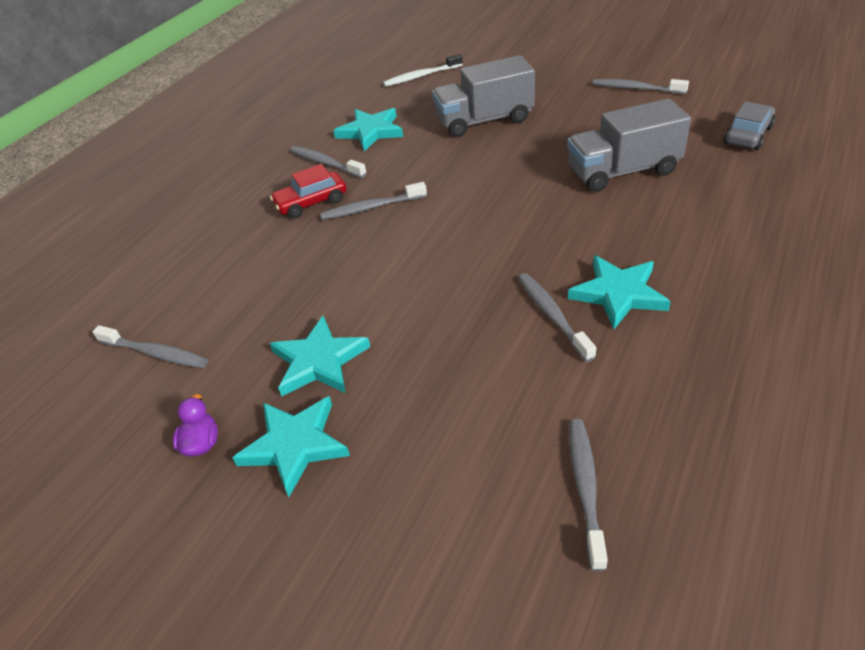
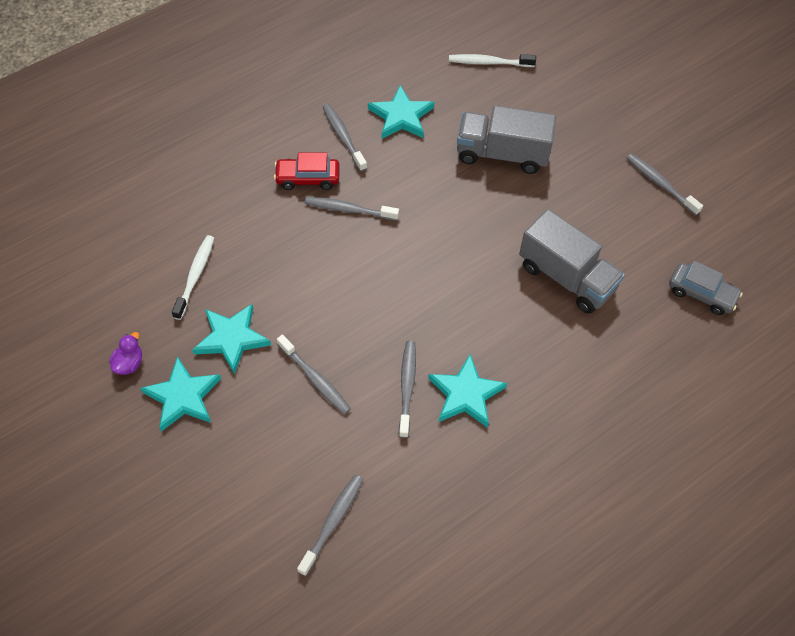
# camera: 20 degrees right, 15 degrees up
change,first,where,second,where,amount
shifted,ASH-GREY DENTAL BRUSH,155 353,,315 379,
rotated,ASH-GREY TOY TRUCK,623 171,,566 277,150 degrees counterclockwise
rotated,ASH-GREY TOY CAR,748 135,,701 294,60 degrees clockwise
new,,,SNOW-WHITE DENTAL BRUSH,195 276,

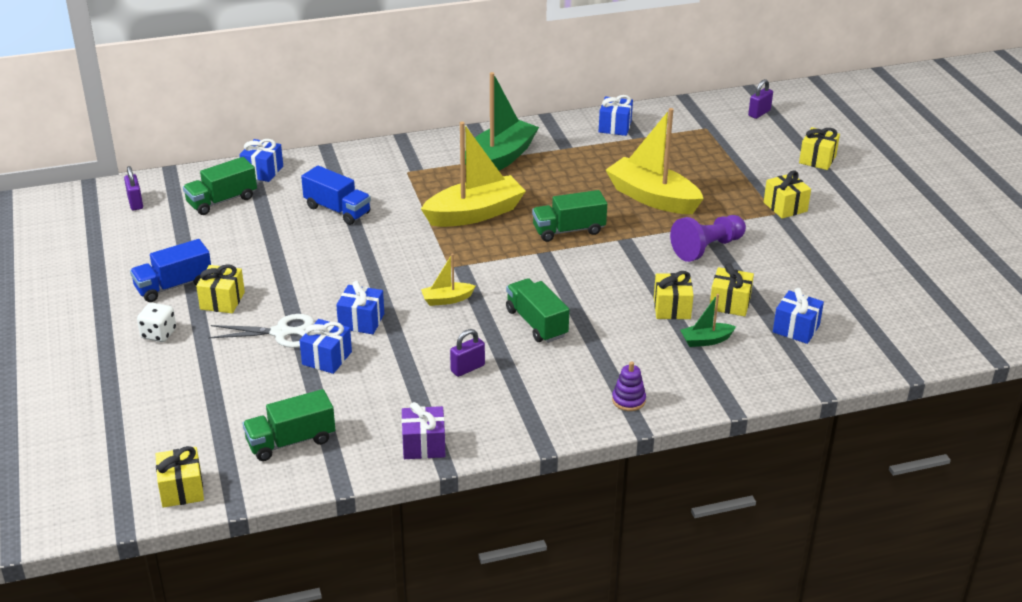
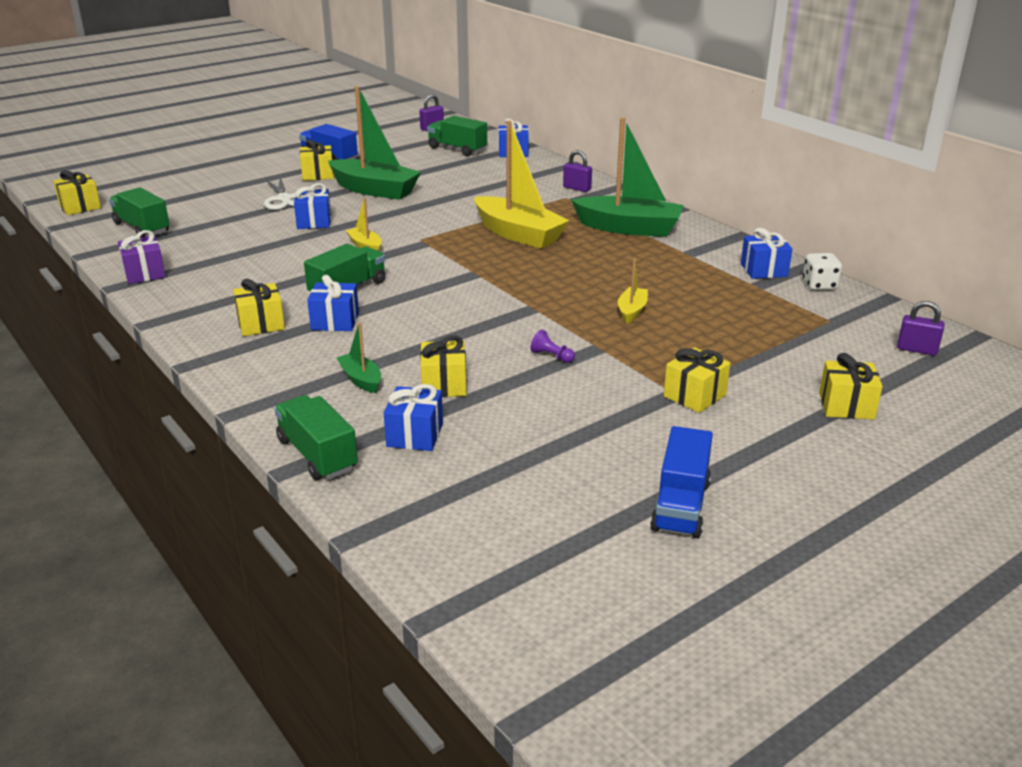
# camera: 70 degrees right, 5 degrees down
change,first,where,second,where,amount
shifted,SNOW-WHITE GAME DIE,158 334,,819 285,
shifted,COBALT WRAPPED GIFT,327 358,,335 321,
shifted,COBALT TOY TRUCK,337 210,,680 505,
shifted,ROYAL PURPLE PADLOCK,467 368,,577 188,
shifted,EMERALD TOY TRUCK,568 230,,317 455,
scaled,BRIGHT YELLOW BOAT,652 198,,632 311,x0.47
gone,ROYAL PURPLE RING STACKER,628 400,,,
shifted,BRIGHT YELLOW WRAPPED GIFT,672 308,,261 324,
scaled,ROYAL PURPLE CHESS PAWN,707 248,,552 356,x0.44
new,,,EMERALD BOAT,374 190,

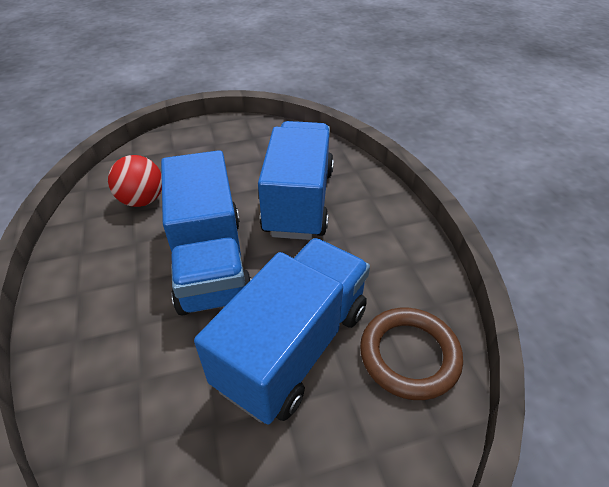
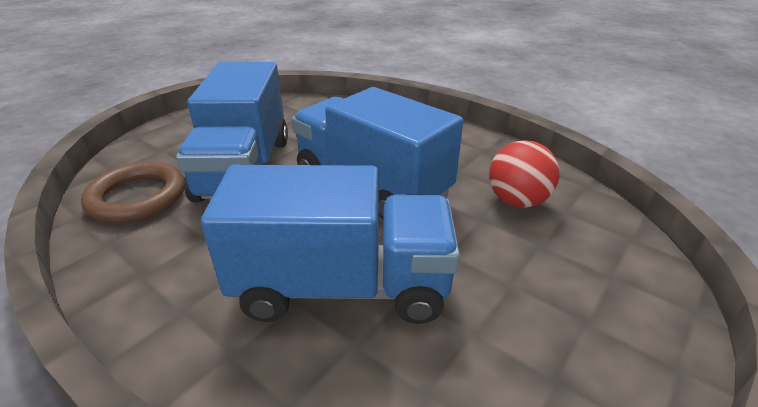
# camera: 145 degrees right, 10 degrees down
change,first,where,second,where,amount
rotated,COBALT TOY TRUCK,299 201,,342 286,60 degrees counterclockwise

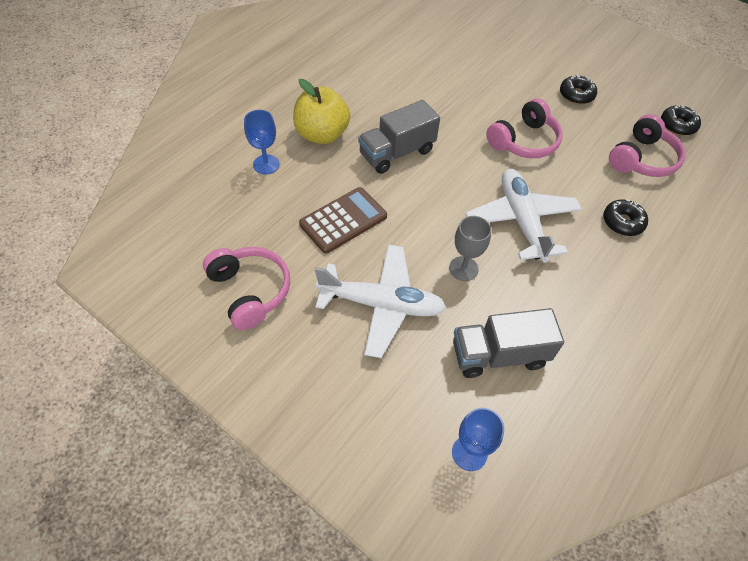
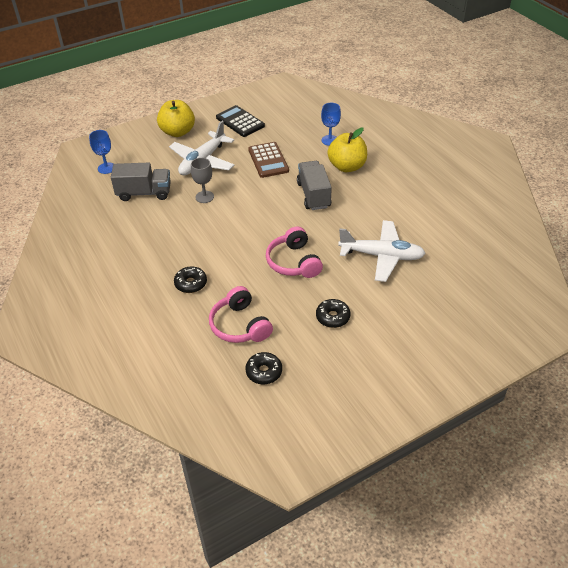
# camera: 115 degrees right, 10 degrees down
change,first,where,second,where,amount
swapped,PINK HEADSET,250 291,JET-BLACK ADDING MACHINE,240 122,
rotated,ASH-GREY TOY TRUCK,499 354,,144 193,75 degrees clockwise
shifted,SNOW-WHITE AEROPLANE,521 221,,381 256,
new,,,BRIGHT YELLOW TOY APPLE,178 132,

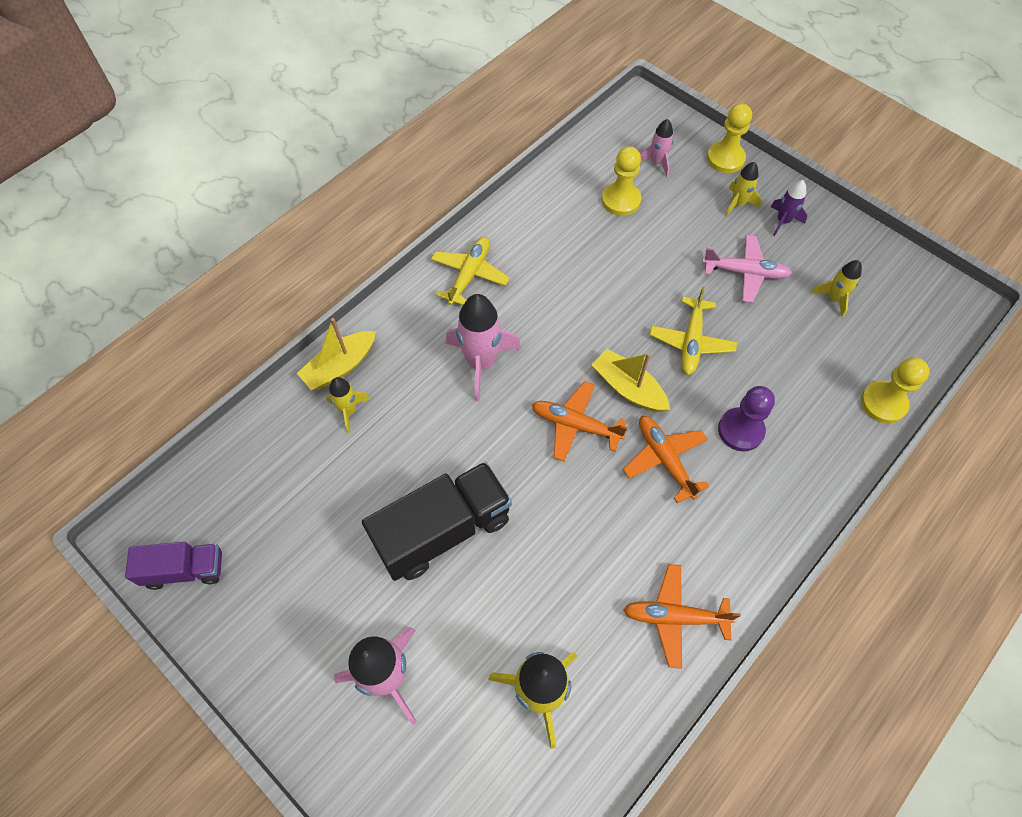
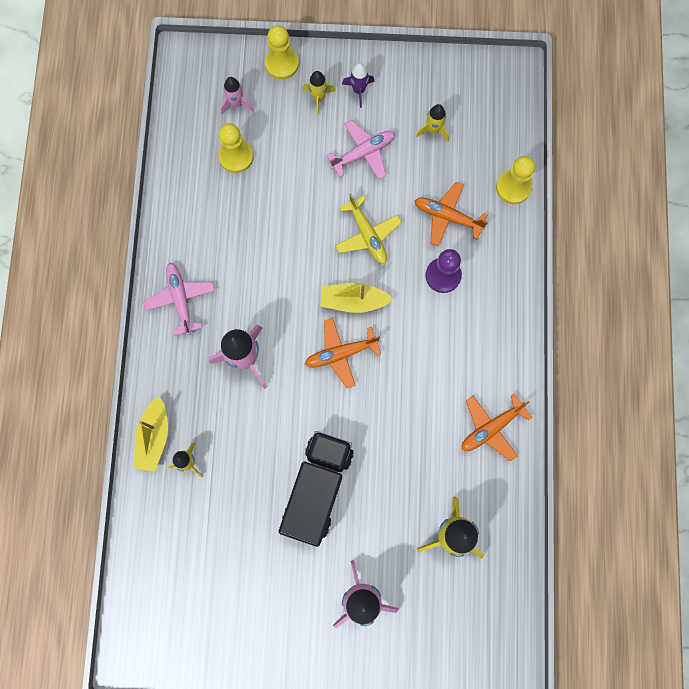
# camera: 40 degrees left, 15 degrees up
change,first,where,second,where,amount
gone,ROYAL PURPLE TOY TRUCK,185 570,,,
repainted,BRIGHT YELLOW AEROPLANE,469 275,PINK AEROPLANE,180 299,
shifted,ORANGE-COLOURED AEROPLANE,664 459,,447 216,

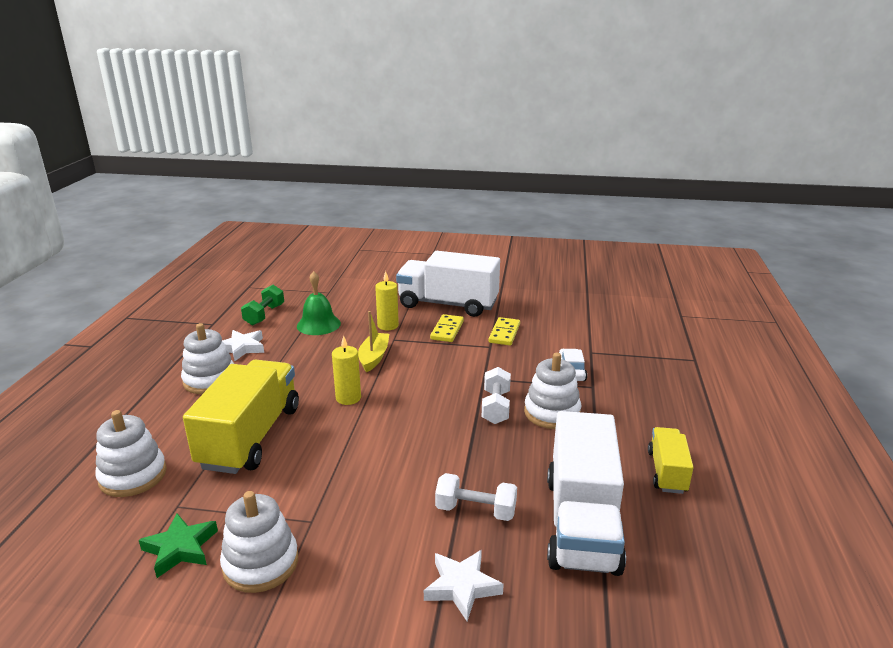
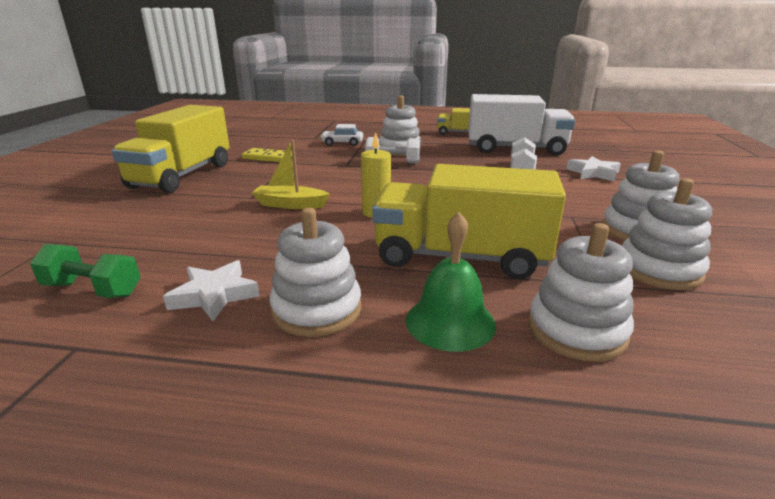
# camera: 90 degrees left, 0 degrees up
change,first,where,second,where,amount
swapped,EMERALD STAR,180 548,SNOW-WHITE RING STACKER,659 270,
shifted,EMERALD SCHOOL BELL,318 324,,450 322,
gone,BRIGHT YELLOW PILLAR CANDLE,388 325,,,
repainted,SNOW-WHITE TOY TRUCK,448 304,BRIGHT YELLOW TOY TRUCK,182 175,
gone,BRIGHT YELLOW DOMINO PIECE,447 330,,,

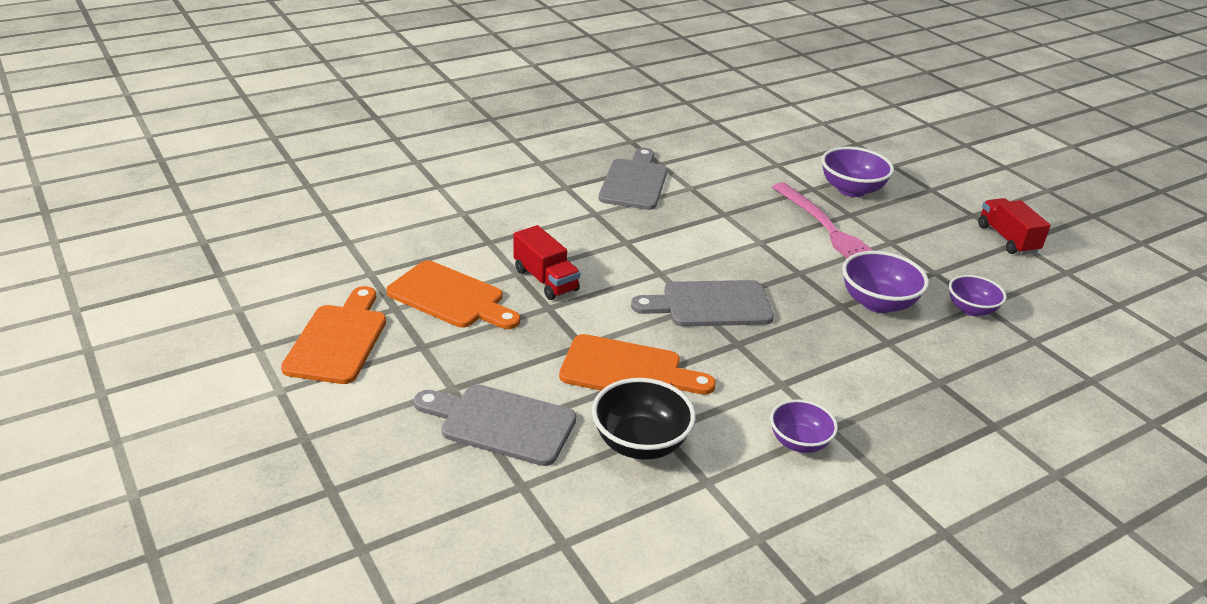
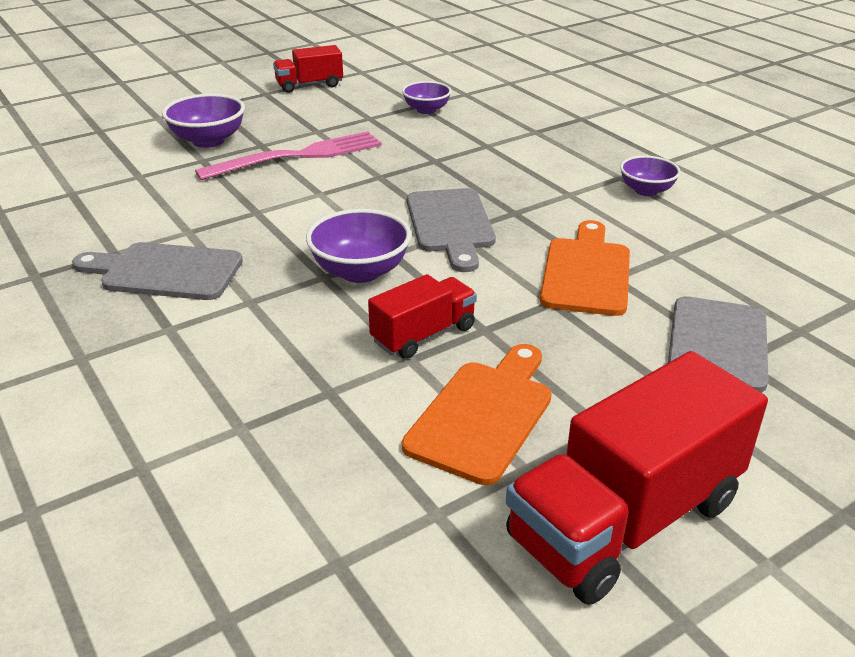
# camera: 90 degrees left, 0 degrees up
change,first,where,second,where,amount
swapped,ORANGE-COLOURED CUTTING BOARD,338 340,CRIMSON TOY TRUCK,625 520,
gone,JET-BLACK SERVING BOWL,640 443,,,
shifted,ROYAL PURPLE SERVING BOWL,877 303,,360 271,

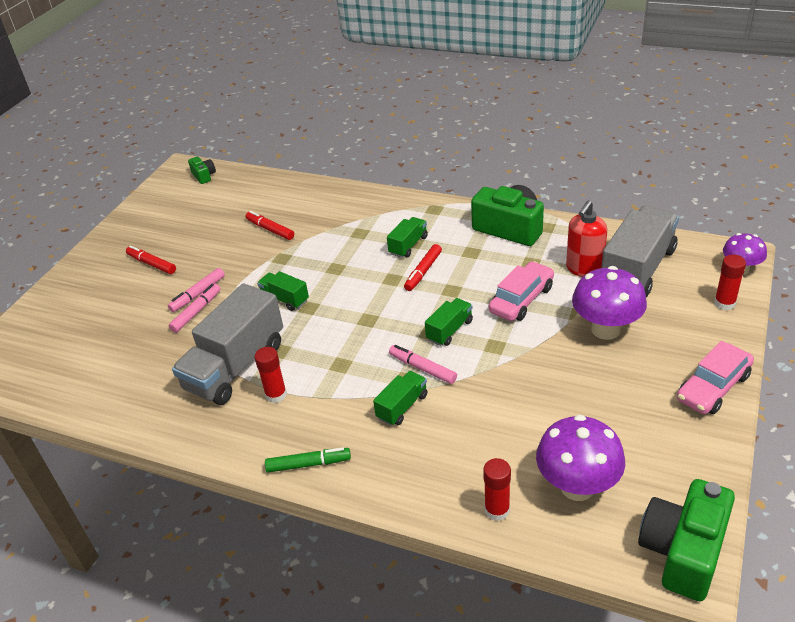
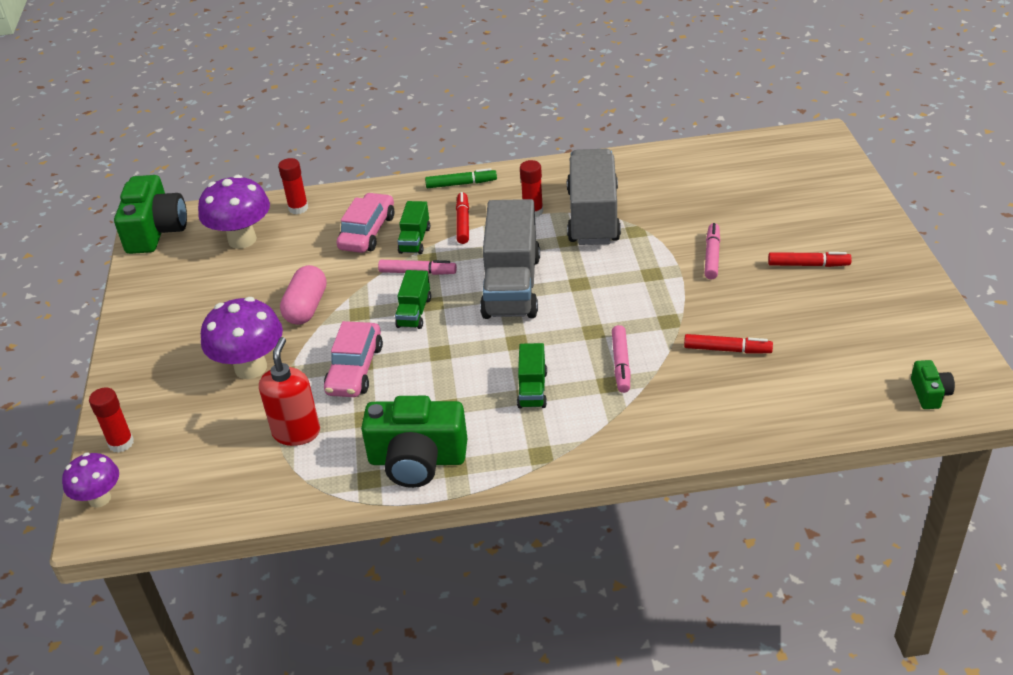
# camera: 150 degrees right, 0 degrees up
change,first,where,second,where,amount
shifted,PINK MARKER PEN,196 312,,621 363,
rotated,EMERALD COMPACT CAMERA,204 176,,929 393,120 degrees counterclockwise
gone,EMERALD TOY TRUCK,285 299,,,
rotated,EMERALD MARKER PEN,308 464,,461 184,150 degrees counterclockwise
shifted,CRIMSON MARKER PEN,423 271,,463 223,
shifted,ASH-GREY TOY TRUCK,637 270,,511 286,
shifted,PINK TOY CAR,713 387,,367 232,
new,,,PINK PILL SHAPE,306 307,

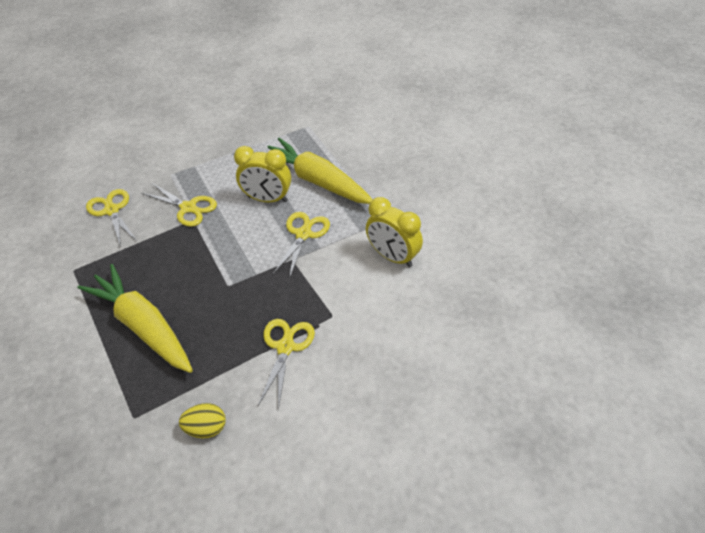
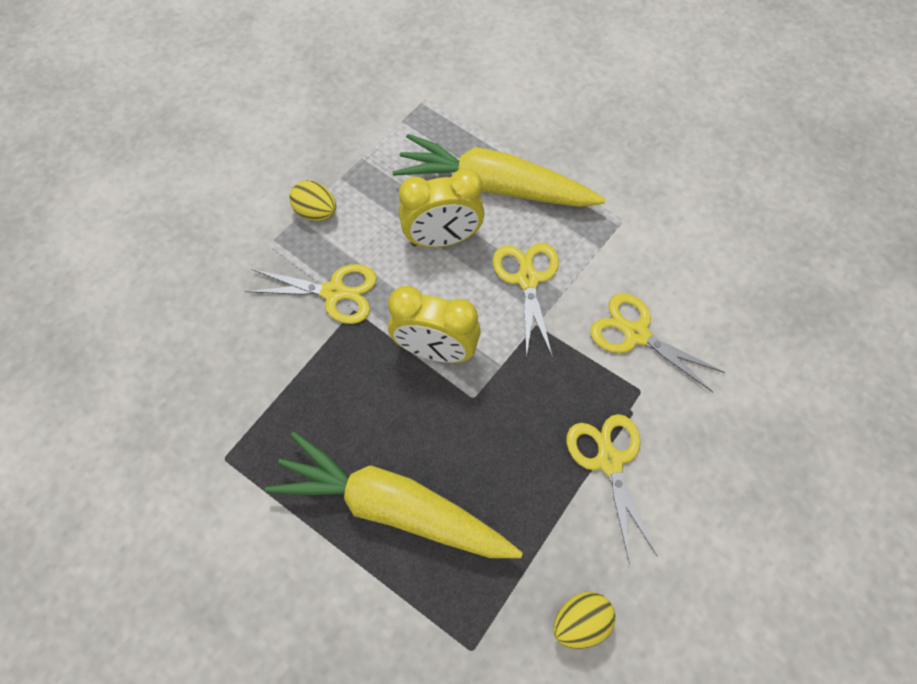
# camera: 25 degrees left, 15 degrees up
change,first,where,second,where,amount
shifted,BRIGHT YELLOW SCISSORS,112 210,,636 334,
shifted,BRIGHT YELLOW CLOCK,393 257,,435 350,
new,,,BRIGHT YELLOW EGG,316 212,

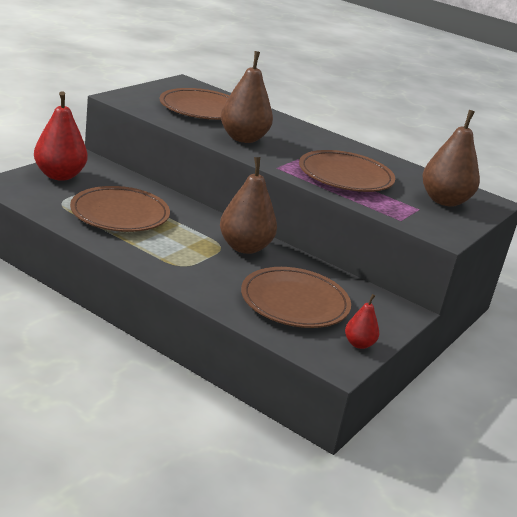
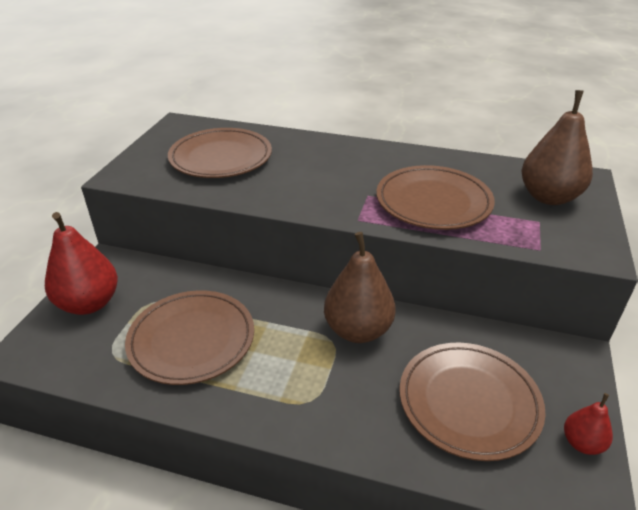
# camera: 15 degrees left, 10 degrees up
change,first,where,second,where,amount
gone,BROWN TOY PEAR,243 138,,,

